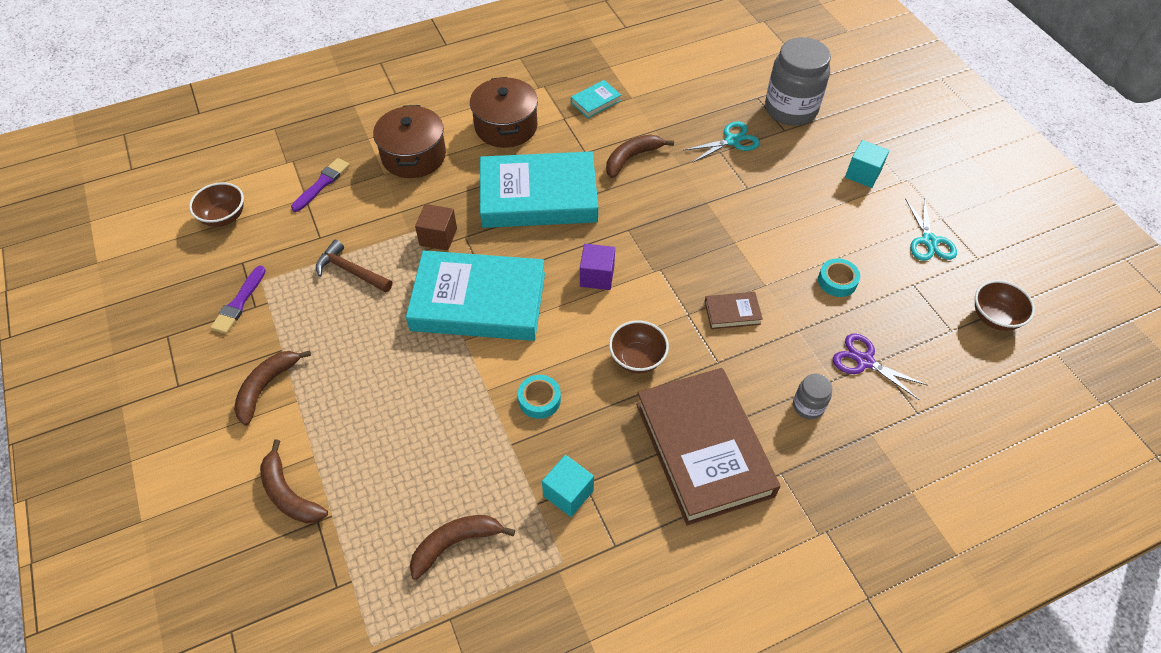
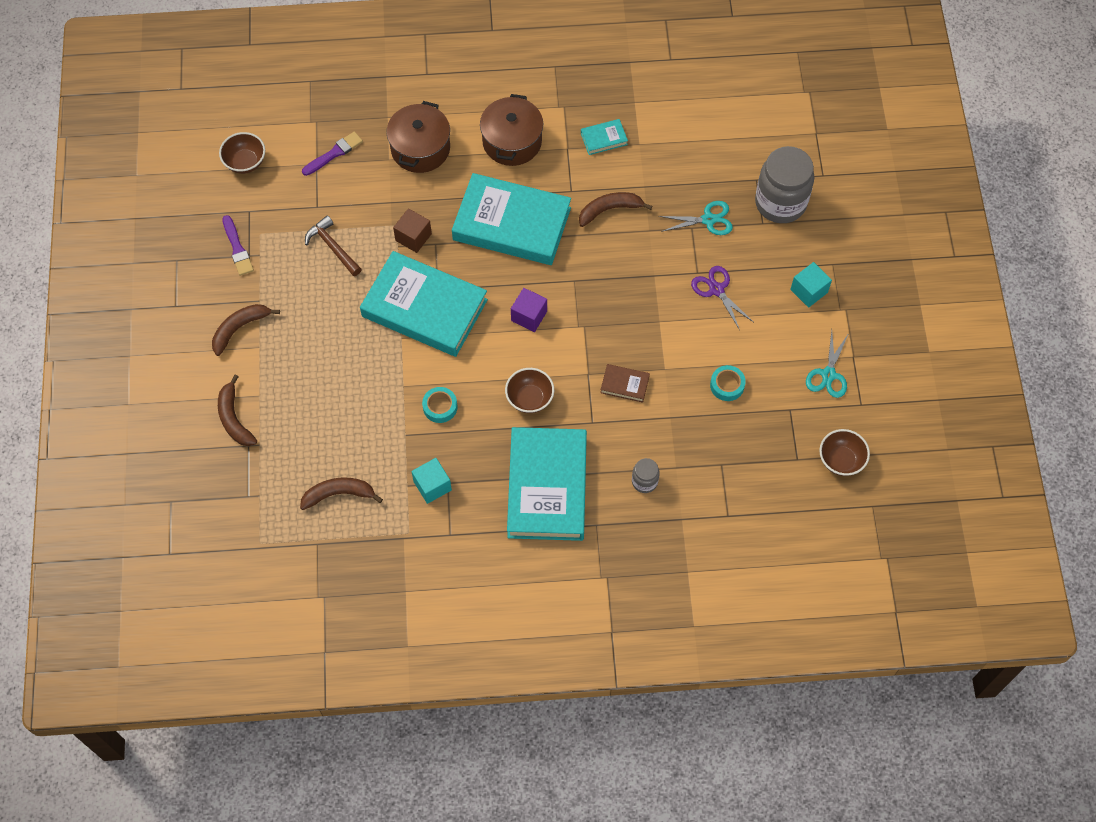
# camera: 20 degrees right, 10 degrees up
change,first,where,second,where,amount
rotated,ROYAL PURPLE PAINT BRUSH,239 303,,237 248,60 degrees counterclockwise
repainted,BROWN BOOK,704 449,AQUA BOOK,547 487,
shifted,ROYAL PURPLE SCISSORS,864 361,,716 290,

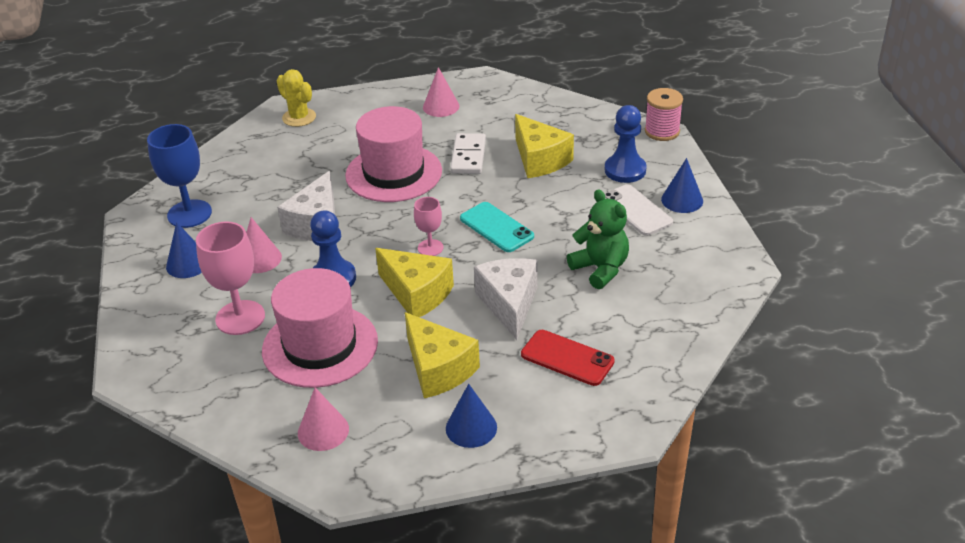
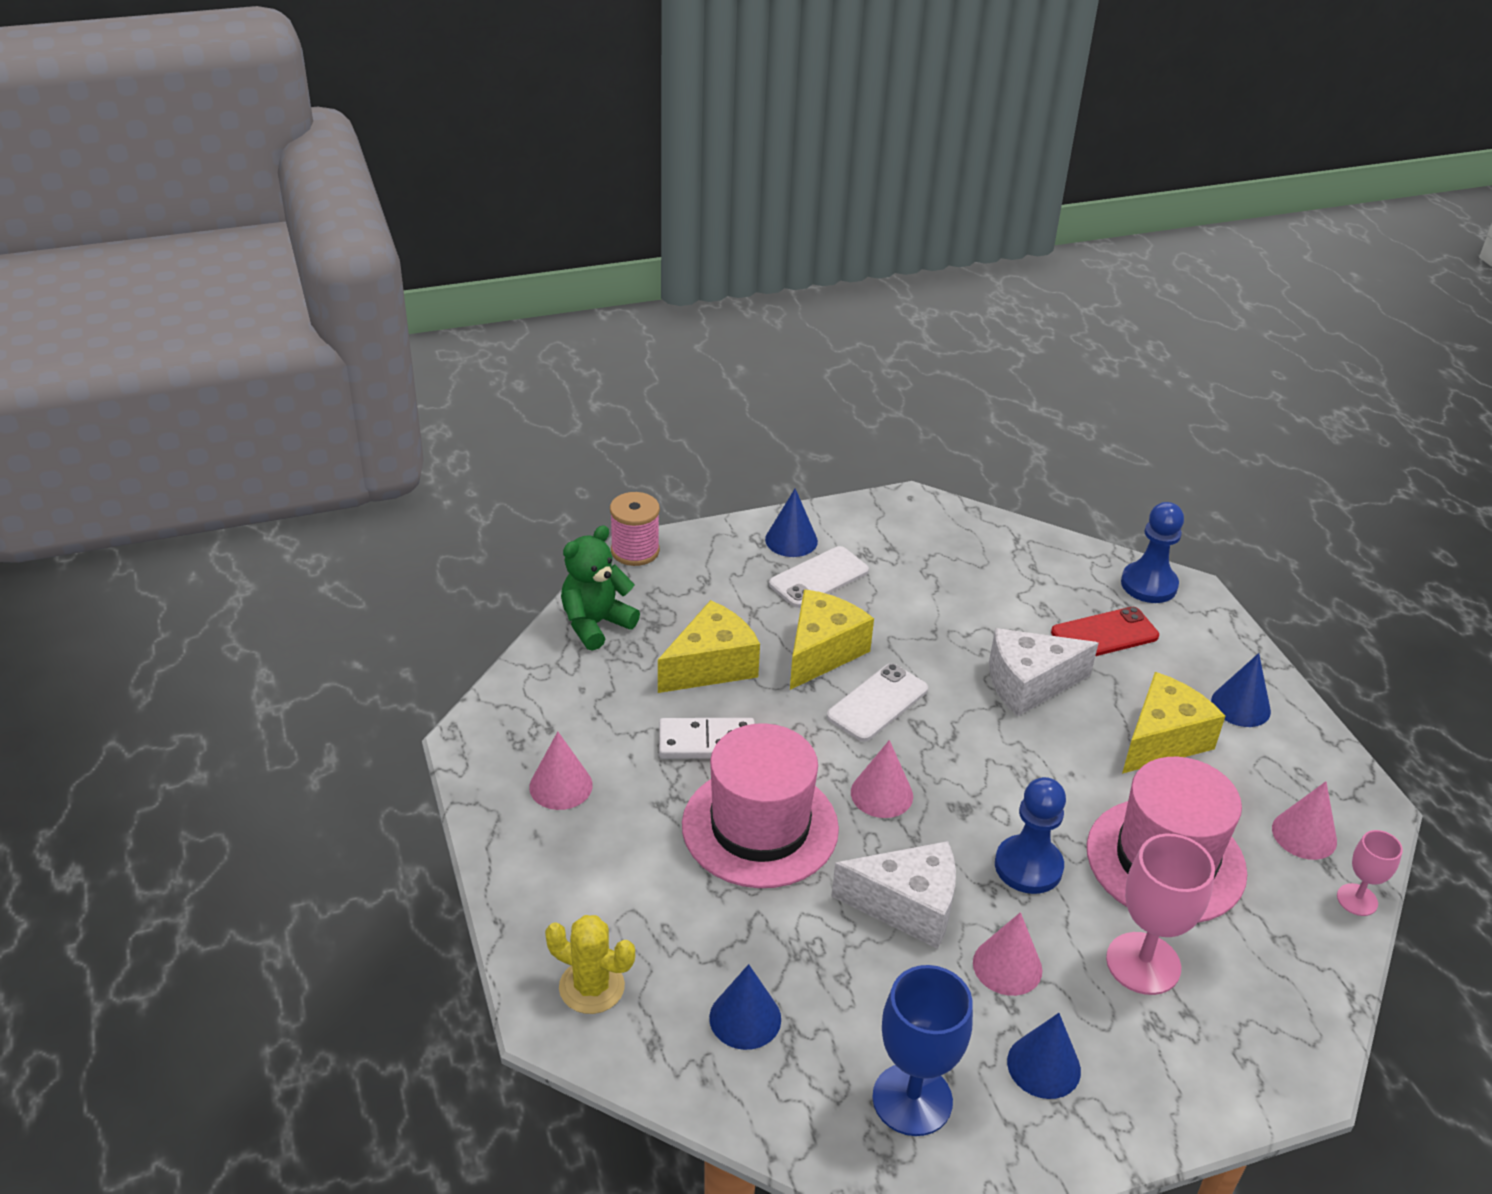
# camera: 100 degrees left, 0 degrees up
change,first,where,second,where,amount
rotated,BRIGHT YELLOW SAGUARO CACTUS,299 117,,591 987,75 degrees clockwise
shifted,BRIGHT YELLOW PIECE OF CHEESE,417 294,,822 652,
shifted,PINK GOBLET,430 248,,1357 900,
repainted,AQUA MOBILE PHONE,496 227,SNOW-WHITE MOBILE PHONE,877 703,
rotated,CRIMSON MOBILE PHONE,567 358,,1104 634,45 degrees clockwise
shifted,EMERALD TEDDY BEAR,600 269,,595 624,
shifted,COBALT CHESS PAWN,625 170,,1149 584,
new,,,COBALT CONE SHAPE,745 1018,
new,,,PINK CONE SHAPE,881 794,

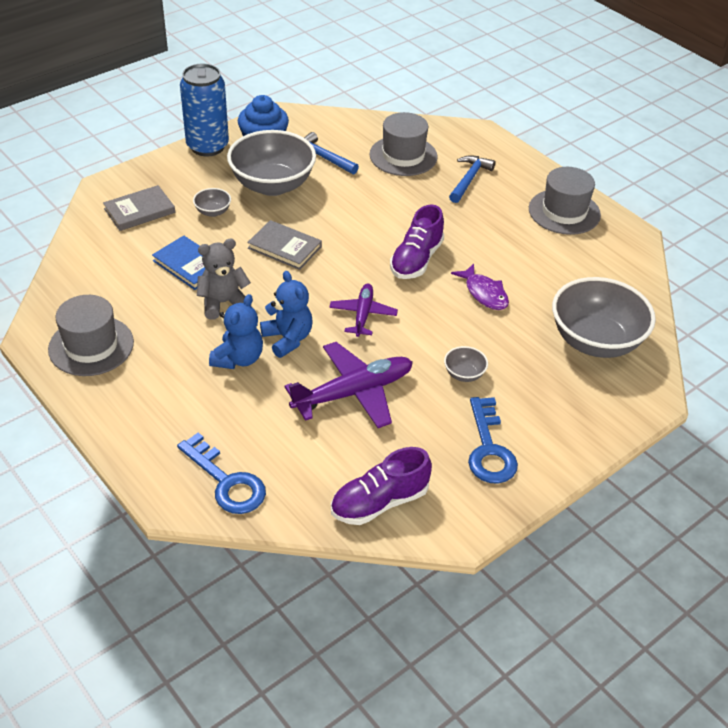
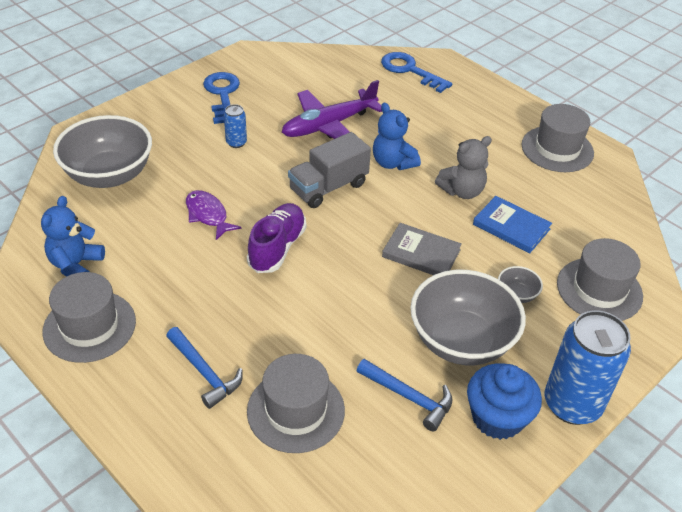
# camera: 175 degrees right, 0 degrees up
change,first,where,second,where,amount
swapped,ASH-GREY BOOK,139 211,ASH-GREY HAT,599 290,
shifted,COBALT TEDDY BEAR,238 359,,76 265,
swapped,ROYAL PURPLE AEROPLANE,363 315,ASH-GREY TOY TRUCK,328 187,
gone,ROYAL PURPLE SNEAKER,379 502,,,
swapped,ASH-GREY SERVING BOWL,464 374,COBALT CAN,236 142,
rotated,COBALT CARPENTER'S HAMMER,469 179,,205 373,60 degrees counterclockwise

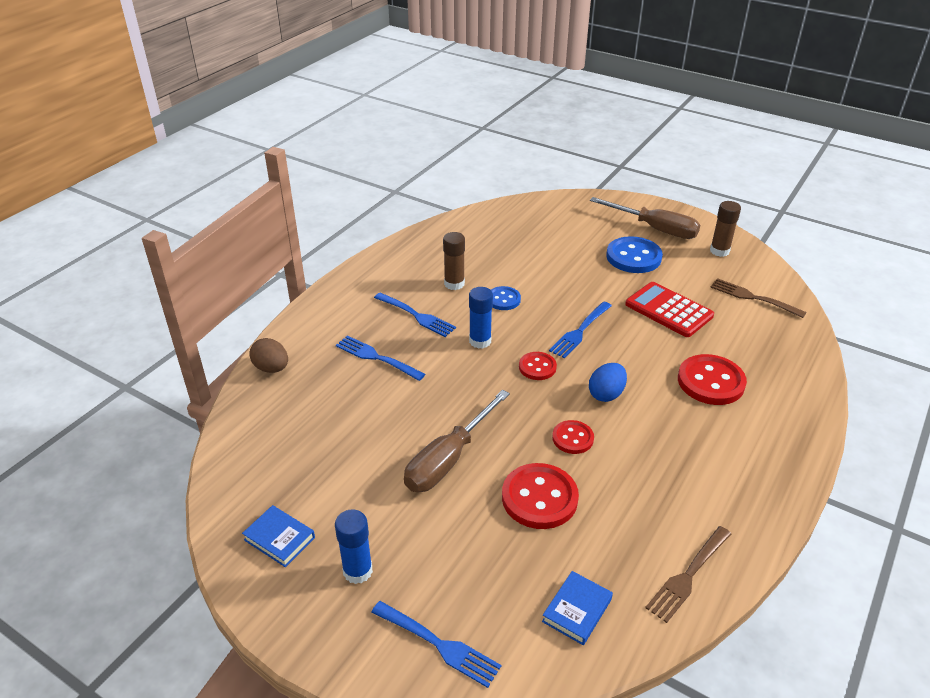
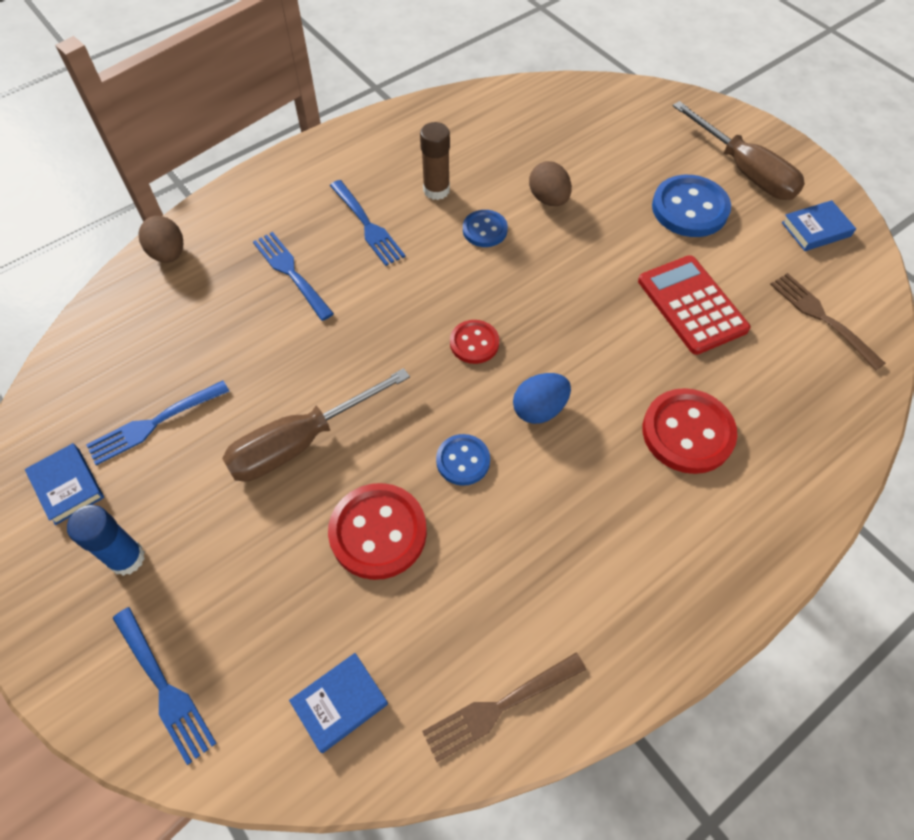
# camera: 20 degrees right, 20 degrees up
change,first,where,second,where,amount
gone,COBALT STICK OF GLUE,480 341,,,
shifted,COBALT FORK,580 331,,155 423,
repainted,CRIMSON BUTTON,572 438,COBALT BUTTON,463 461,
swapped,BROWN STICK OF GLUE,719 251,COBALT BOOK,816 229,
new,,,BROWN EGG,548 199,

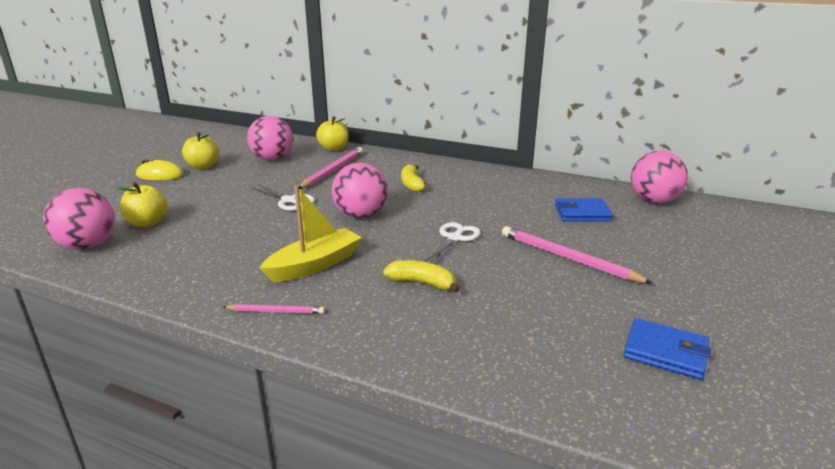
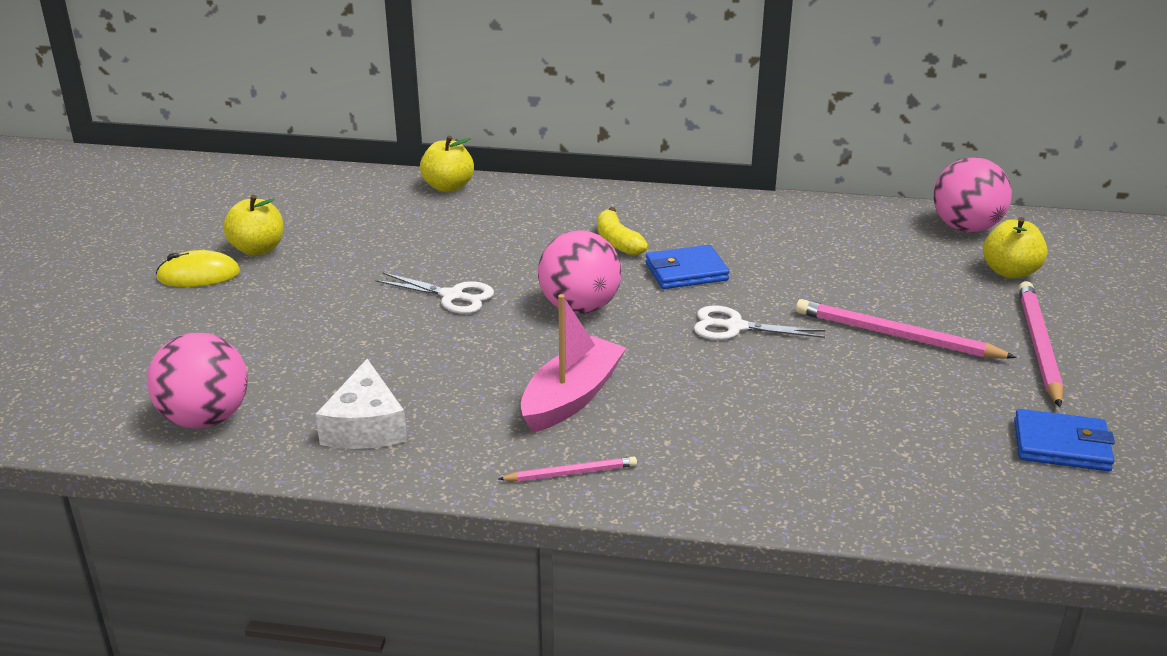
# camera: 15 degrees left, 5 degrees up
change,first,where,second,where,amount
shifted,BRIGHT YELLOW TOY APPLE,147 223,,1010 272,
gone,PINK BALL,272 159,,,
repainted,BRIGHT YELLOW BOAT,315 265,PINK BOAT,571 397,
shifted,PINK WOODEN PENCIL,333 170,,1038 345,
gone,BRIGHT YELLOW BANANA,422 283,,,
rotated,SNOW-WHITE SCISSORS,454 238,,735 327,90 degrees counterclockwise
shifted,COBALT WALLET,582 213,,686 272,
new,,,SNOW-WHITE PIECE OF CHEESE,365 426,

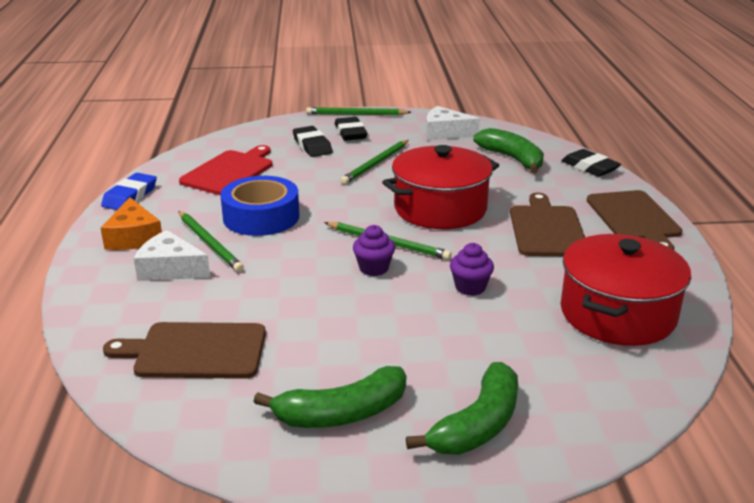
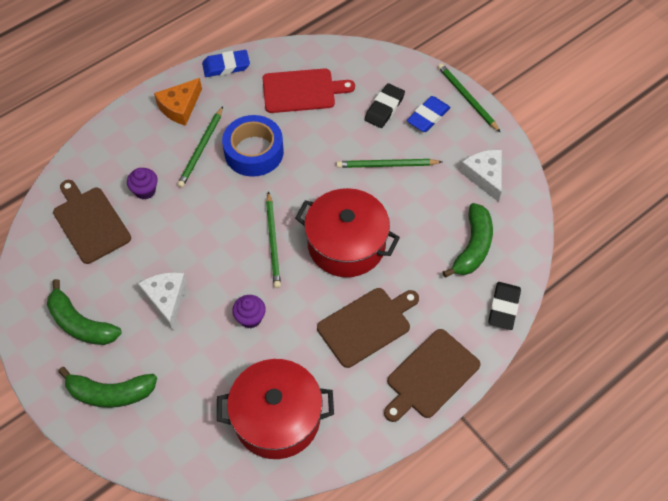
# camera: 55 degrees right, 30 degrees up
change,first,where,second,where,amount
shifted,SNOW-WHITE PIECE OF CHEESE,170 269,,166 299,
repainted,JET-BLACK GUM ERASER,350 133,COBALT GUM ERASER,428 116,
shifted,ROYAL PURPLE CUPCAKE,374 268,,145 191,

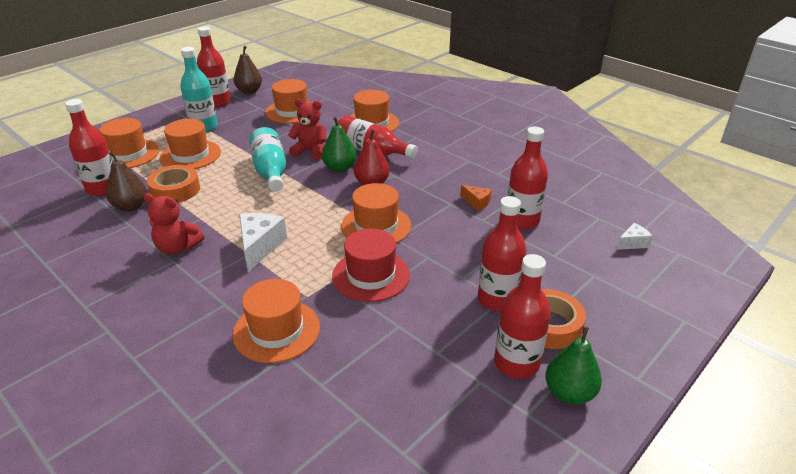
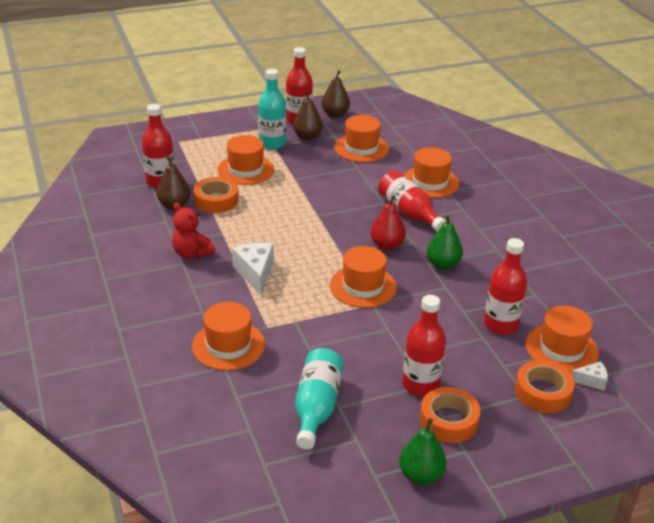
# camera: 25 degrees right, 0 degrees up
change,first,where,second,where,amount
shifted,ORANGE-COLOURED HAT,128 154,,561 349,
rotated,SNOW-WHITE PIECE OF CHEESE,260 246,,255 273,45 degrees counterclockwise
shifted,AQUA BOTTLE,270 171,,316 407,
gone,CRIMSON TEDDY BEAR,310 151,,,
shifted,EMERALD TOY PEAR,339 168,,443 264,
gone,CRIMSON HAT,371 275,,,
gone,ORANGE-COLOURED PIECE OF CHEESE,476 202,,,
gone,CRIMSON BOTTLE,516 363,,,
new,,,BROWN TOY PEAR,307 137,
new,,,ORANGE-COLOURED STICKY TAPE,542 392,

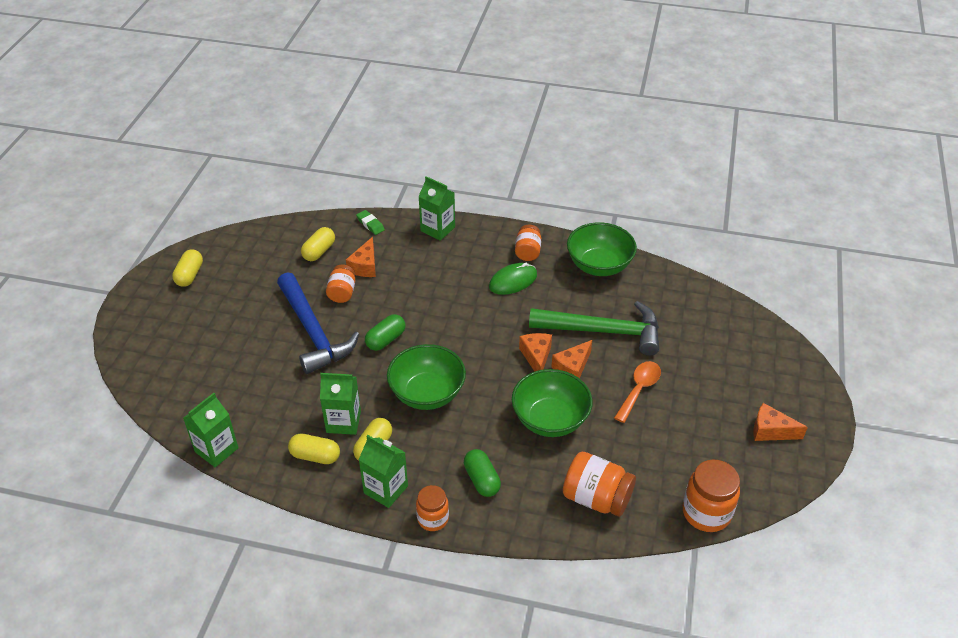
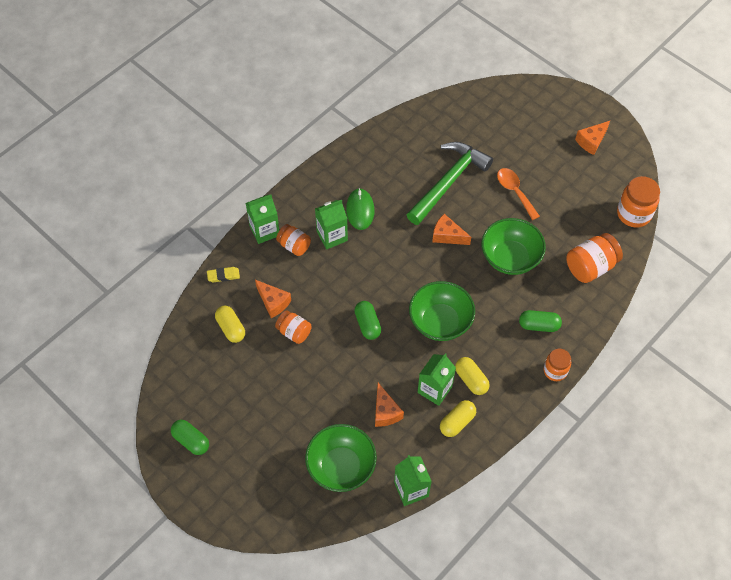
# camera: 60 degrees left, 15 degrees up
change,first,where,second,where,amount
repainted,BRIGHT YELLOW PILL SHAPE,189 275,EMERALD PILL SHAPE,191 441,
gone,COBALT CARPENTER'S HAMMER,313 332,,,
repainted,EMERALD GUM ERASER,370 224,BRIGHT YELLOW GUM ERASER,223 276,
shifted,EMERALD MILK CARTON,386 489,,332 236,
shifted,ORANGE-COLOURED JAM JAR,527 252,,294 246,
shifted,ORANGE-COLOURED PIECE OF CHEESE,572 368,,385 412,
shifted,EMERALD SERVING BOWL,599 265,,341 467,

